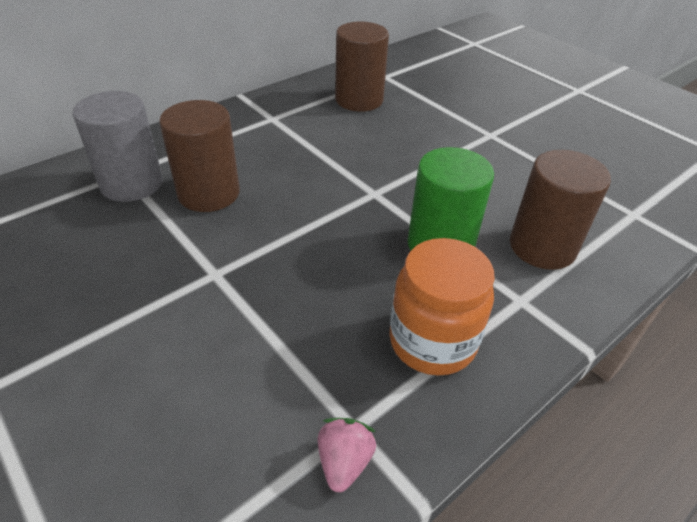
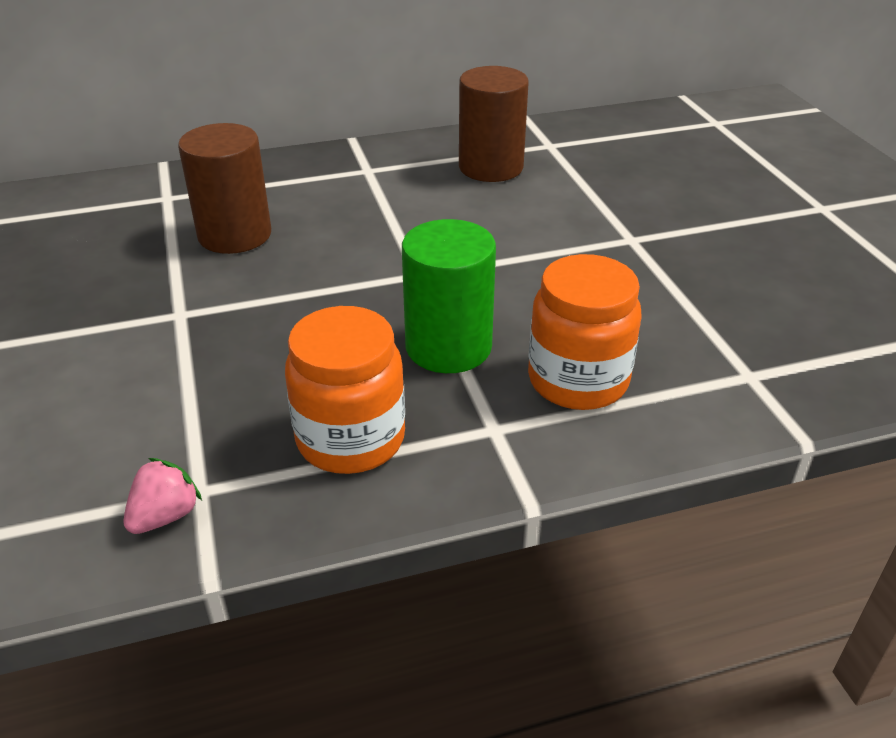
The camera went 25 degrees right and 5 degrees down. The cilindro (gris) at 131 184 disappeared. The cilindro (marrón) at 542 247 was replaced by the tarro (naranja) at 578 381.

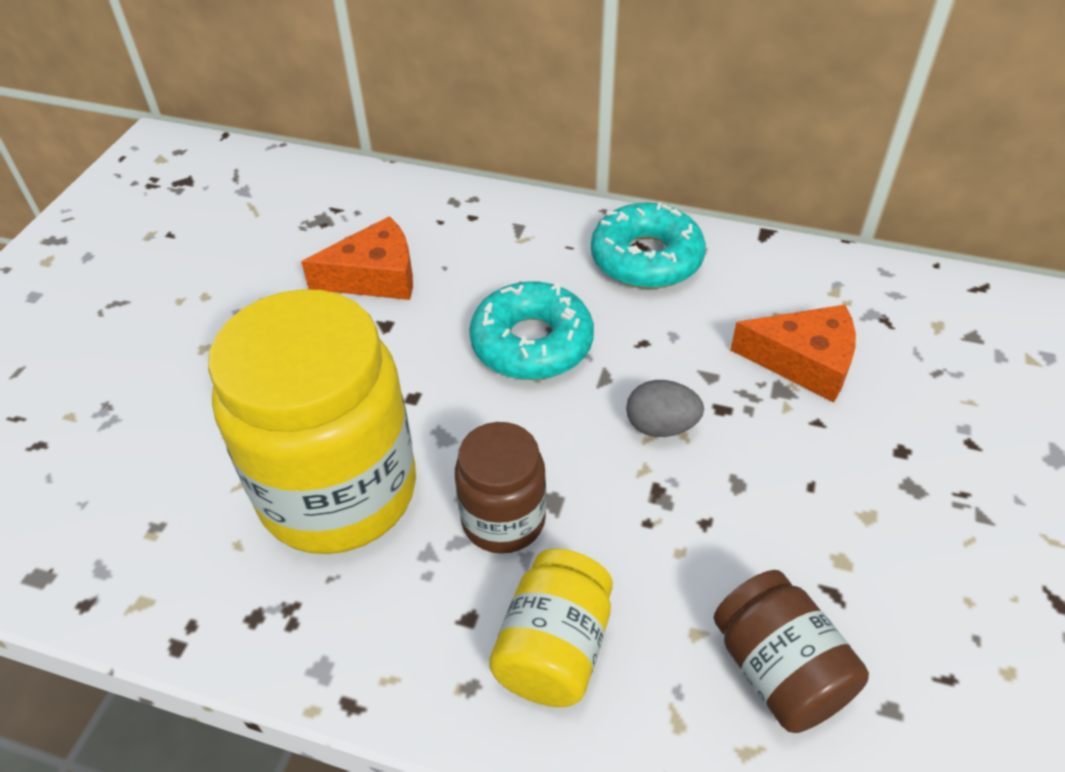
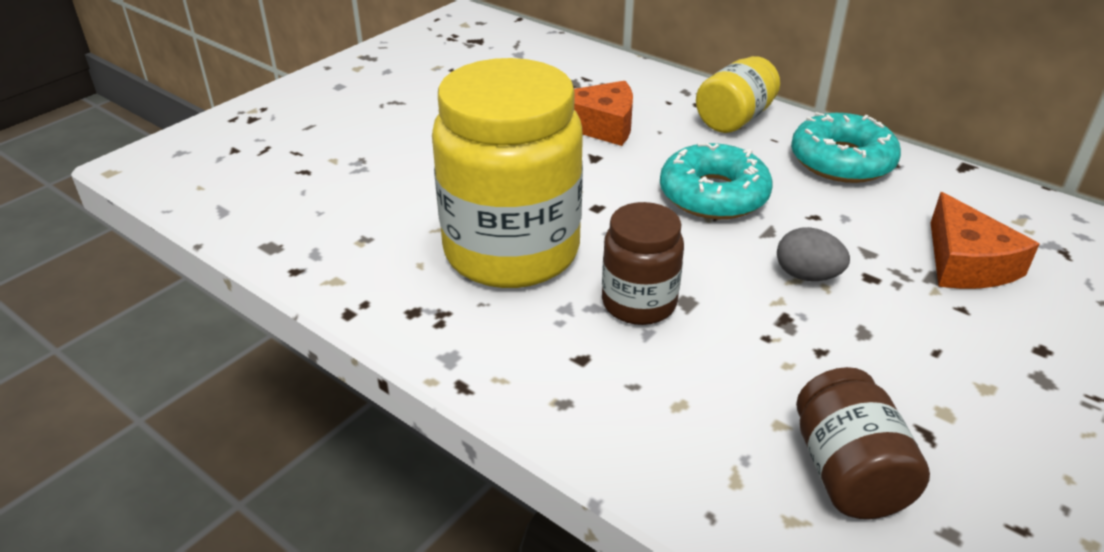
The camera went 20 degrees right and 10 degrees down. The queso (naranja) at 804 361 turned 45 degrees clockwise. The tarro (amarillo) moved from 554 648 to 734 119.

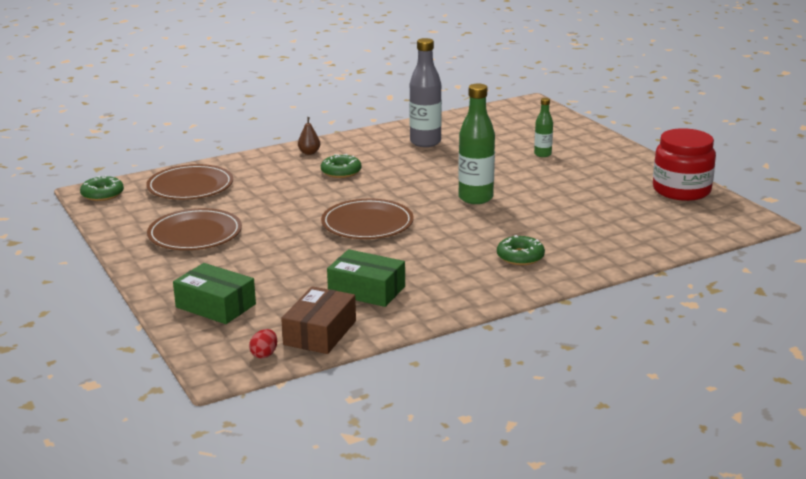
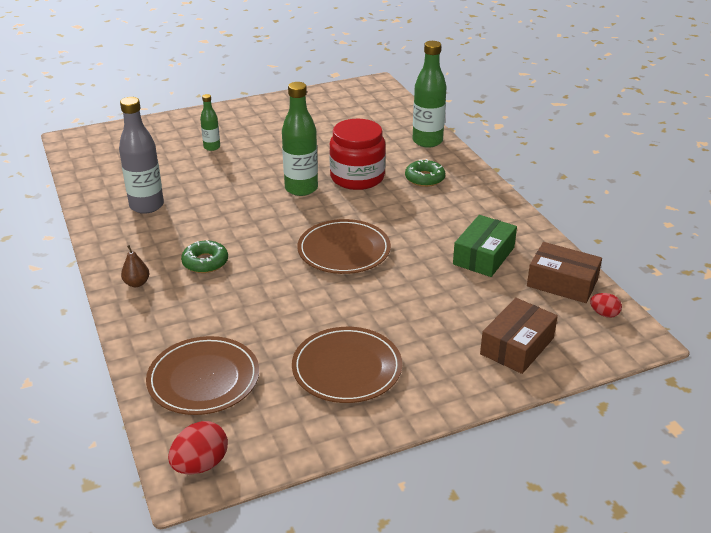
The camera went 85 degrees left and 10 degrees up. The tarro (rojo) moved from 681 190 to 357 177. The rosquilla (verde) at 102 194 was replaced by the huevo (rojo) at 200 464. The caja (verde) at 215 306 became the caja (marrón) at 517 346. The botella (verde) at 427 141 appeared.

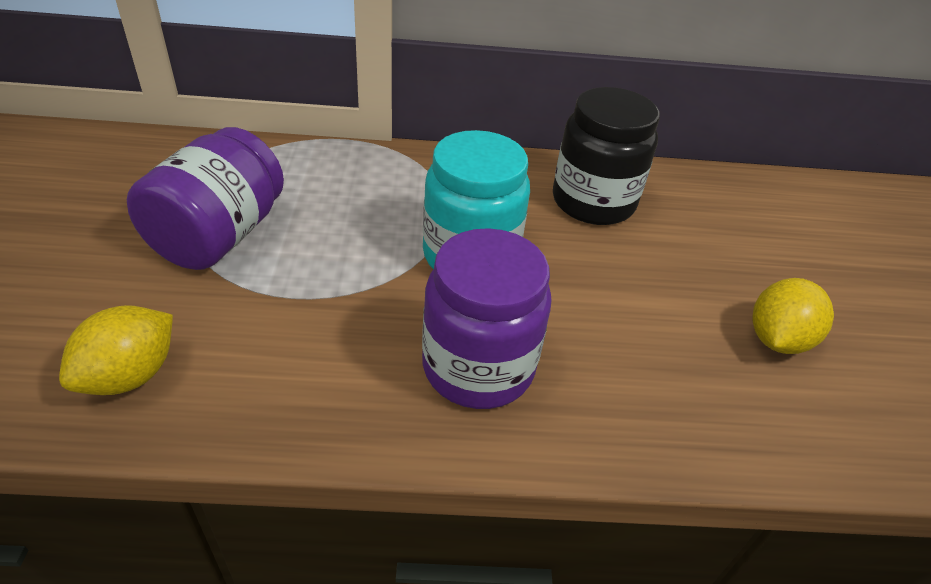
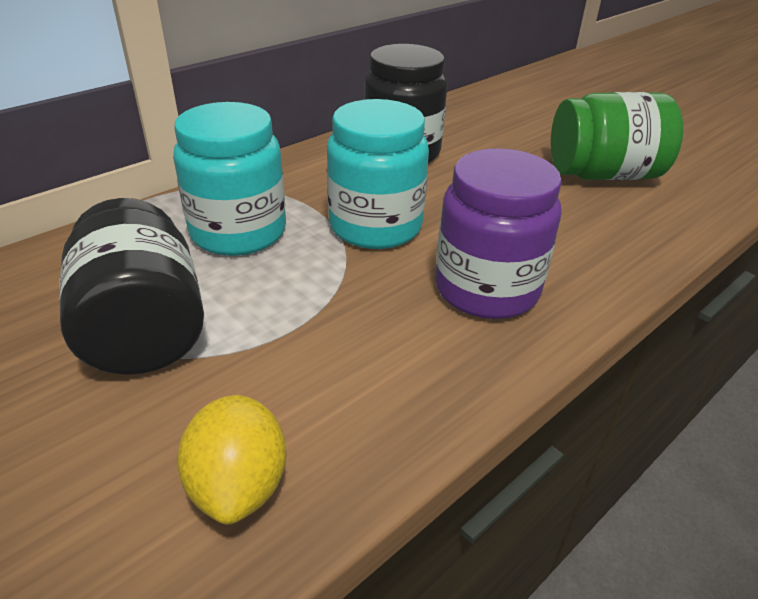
The camera went 40 degrees left and 5 degrees down. The tarro (morado) at 219 235 became the tarro (negro) at 144 329. The limón (amarillo) at 777 339 was replaced by the tarro (verde) at 603 174. The tarro (turquesa) at 238 232 appeared.

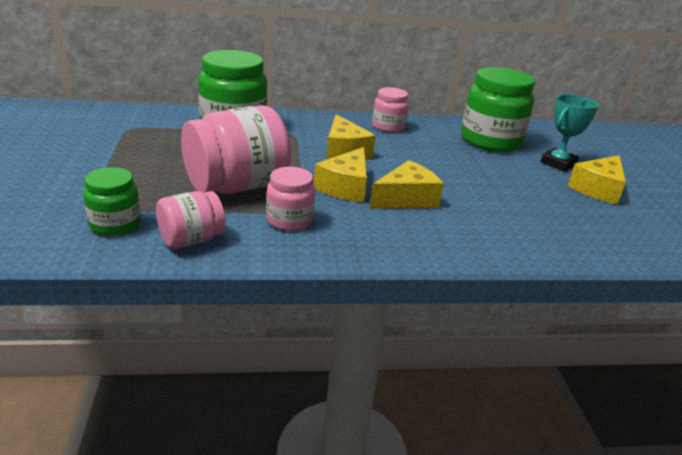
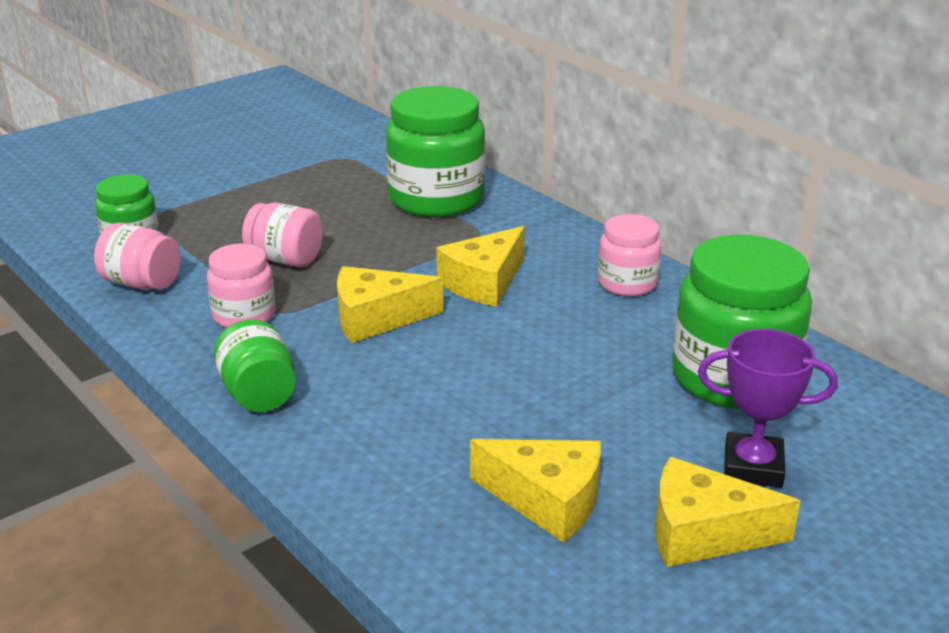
The camera went 60 degrees right and 0 degrees up. The trofeo (turquesa) at 558 163 became the trofeo (morado) at 753 467. The tarro (rosa) at 236 186 changed to 0.55 times the size. The queso (amarillo) moved from 406 199 to 547 501. The tarro (verde) at 259 394 appeared.

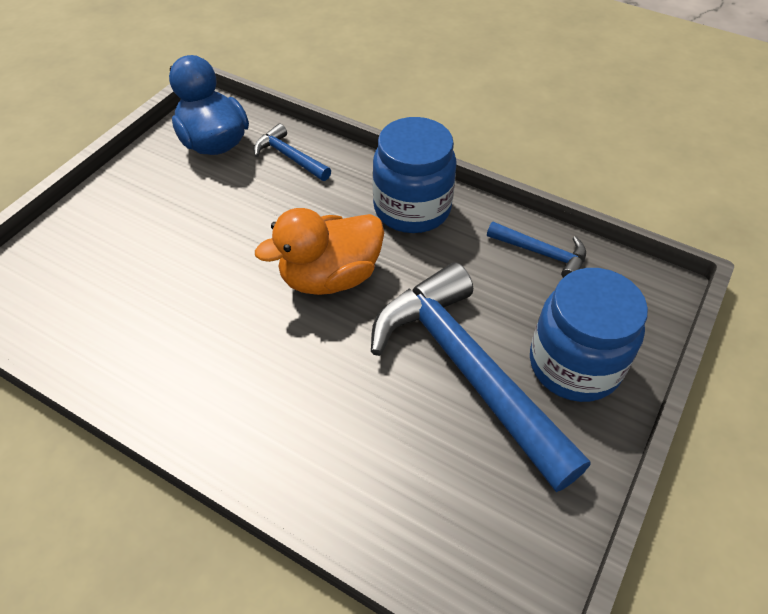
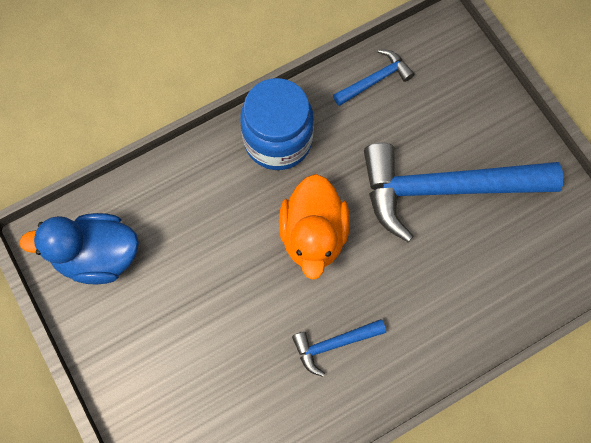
The camera went 60 degrees left and 20 degrees up. The martillo (azul) moved from 290 157 to 334 344. The tarro (azul) at 574 365 disappeared.

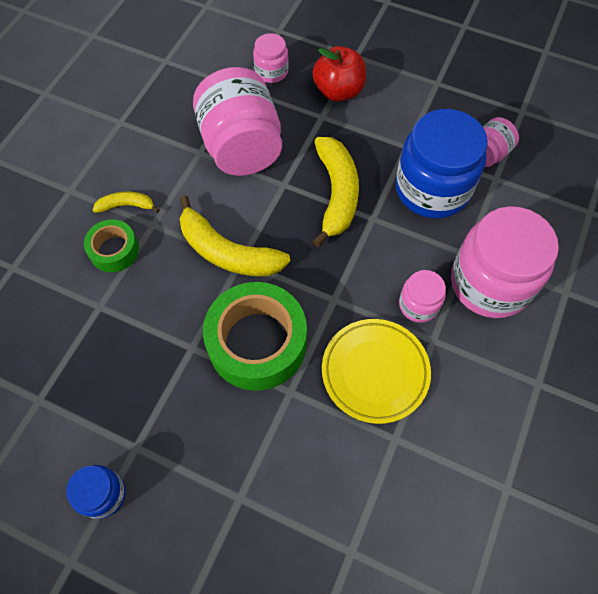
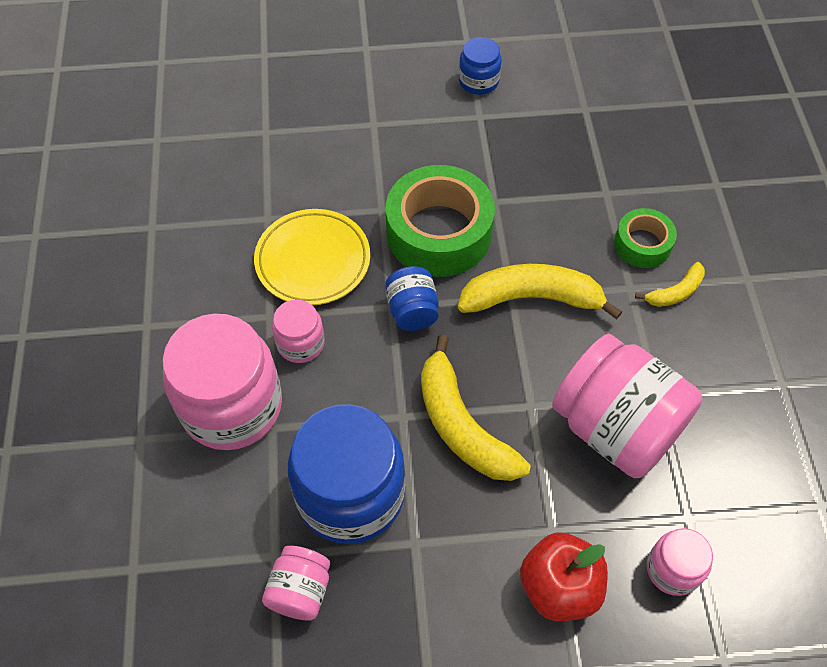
The camera went 150 degrees right and 5 degrees down. The tarro (azul) at 412 311 appeared.

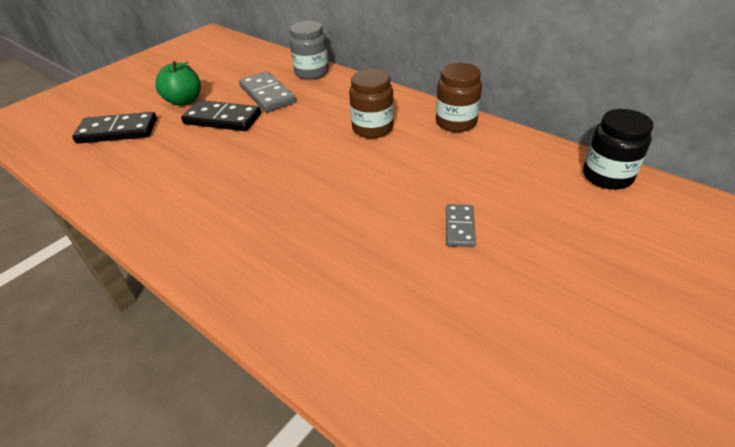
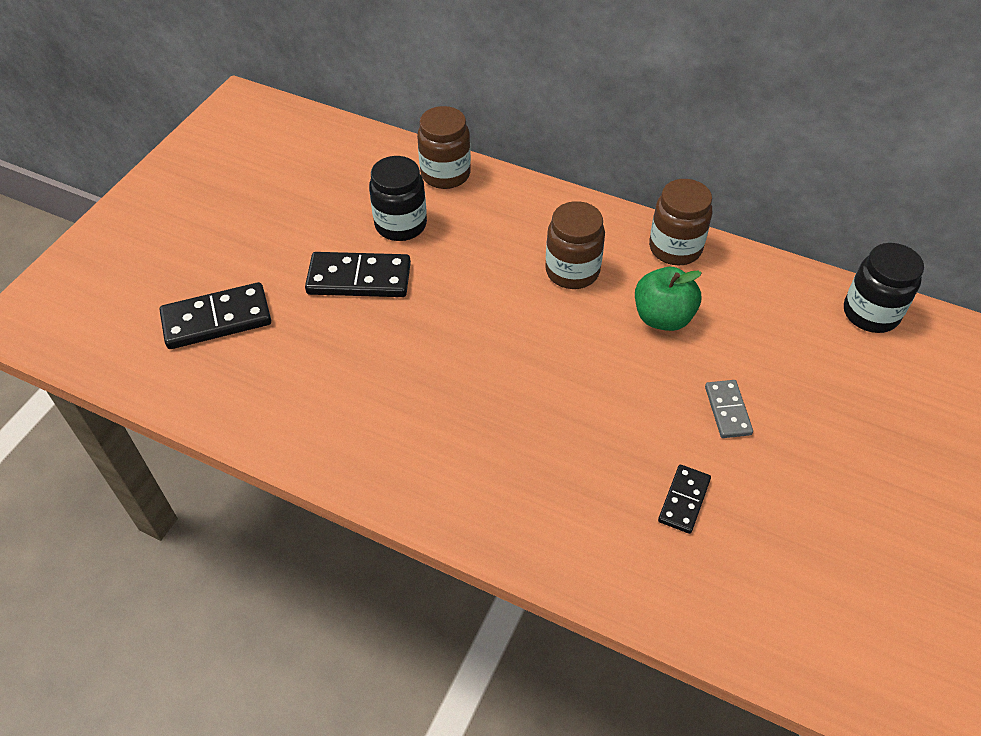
The camera went 15 degrees left and 10 degrees up. The tarro (gris) at 311 72 became the tarro (marrón) at 445 174. The manzana (verde) moved from 184 101 to 663 317. The ficha de dominó (gris) at 267 94 was replaced by the tarro (negro) at 401 225. The ficha de dominó (negro) at 684 500 appeared.

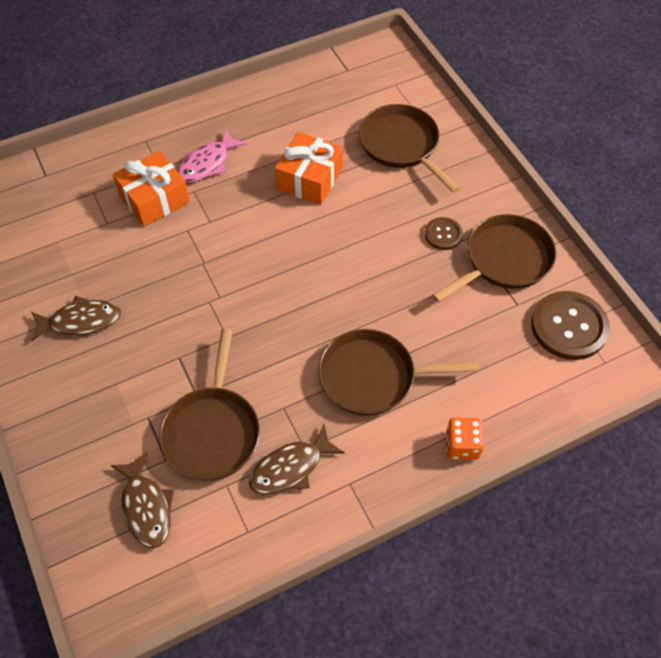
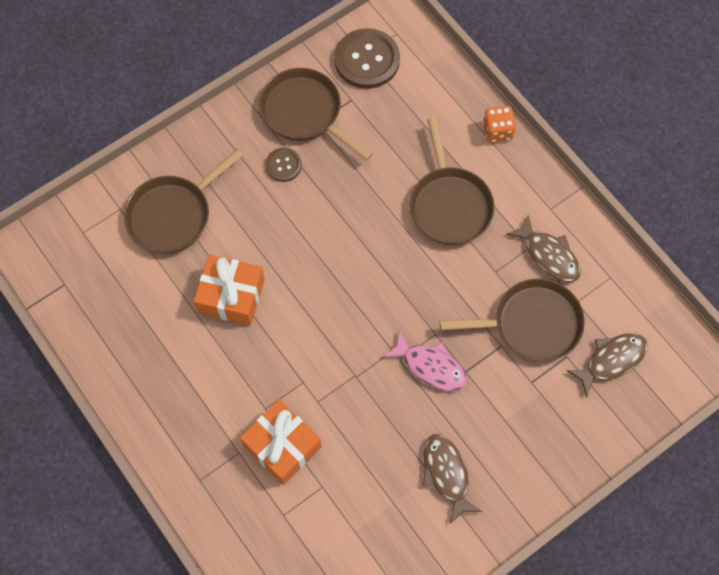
The camera went 100 degrees left and 10 degrees up. The pez (rosa) moved from 207 164 to 430 366.

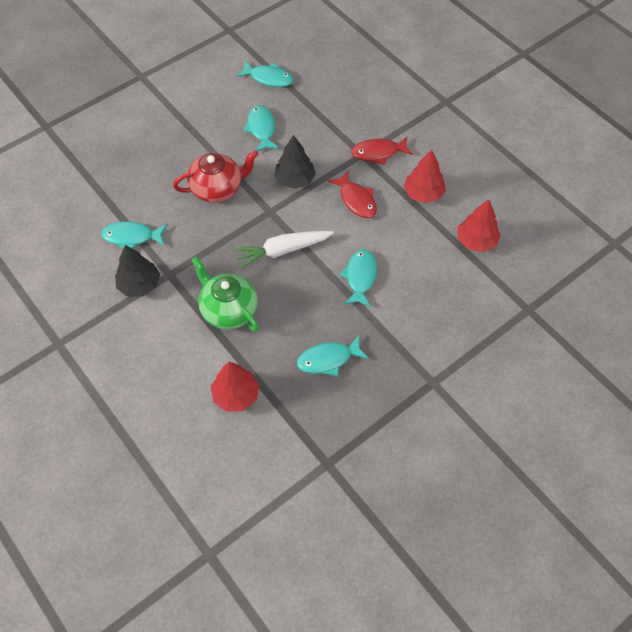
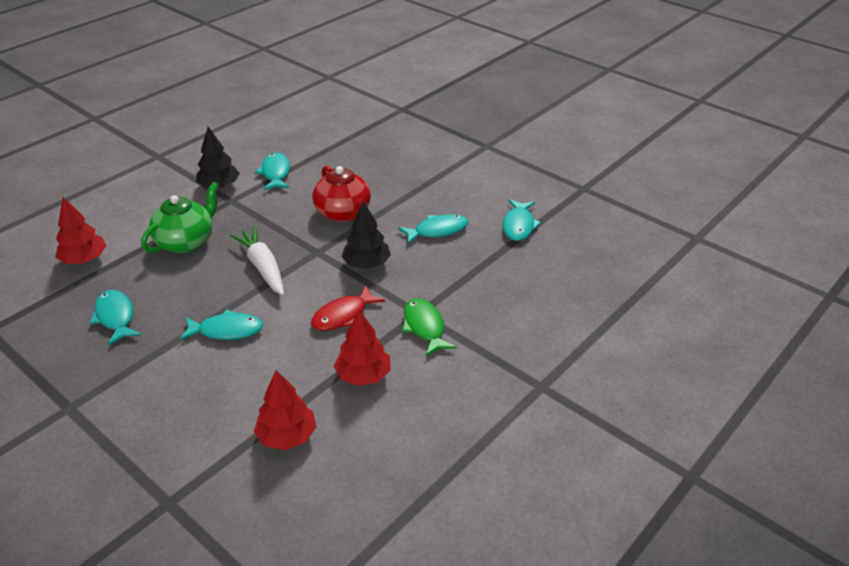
The camera went 80 degrees right and 20 degrees down. The pez (rojo) at 378 153 became the pez (verde) at 424 327.

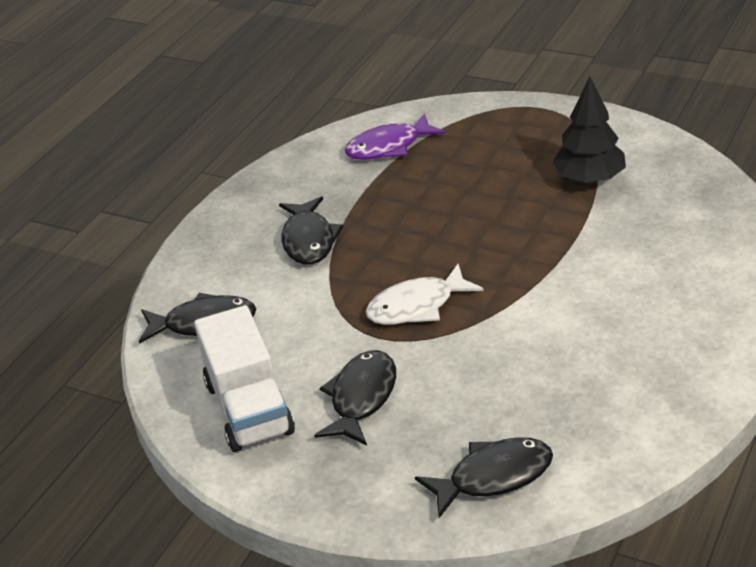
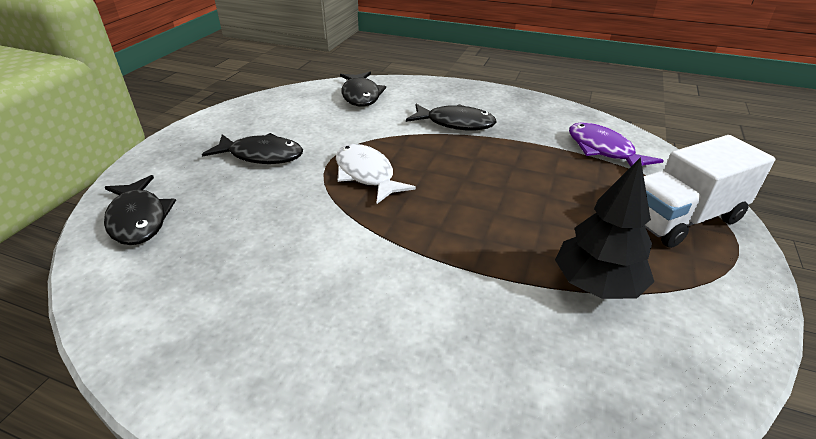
The camera went 80 degrees right and 0 degrees up. The pez (negro) at 309 240 turned 150 degrees counterclockwise. The camión (blanco) moved from 249 408 to 681 219.

